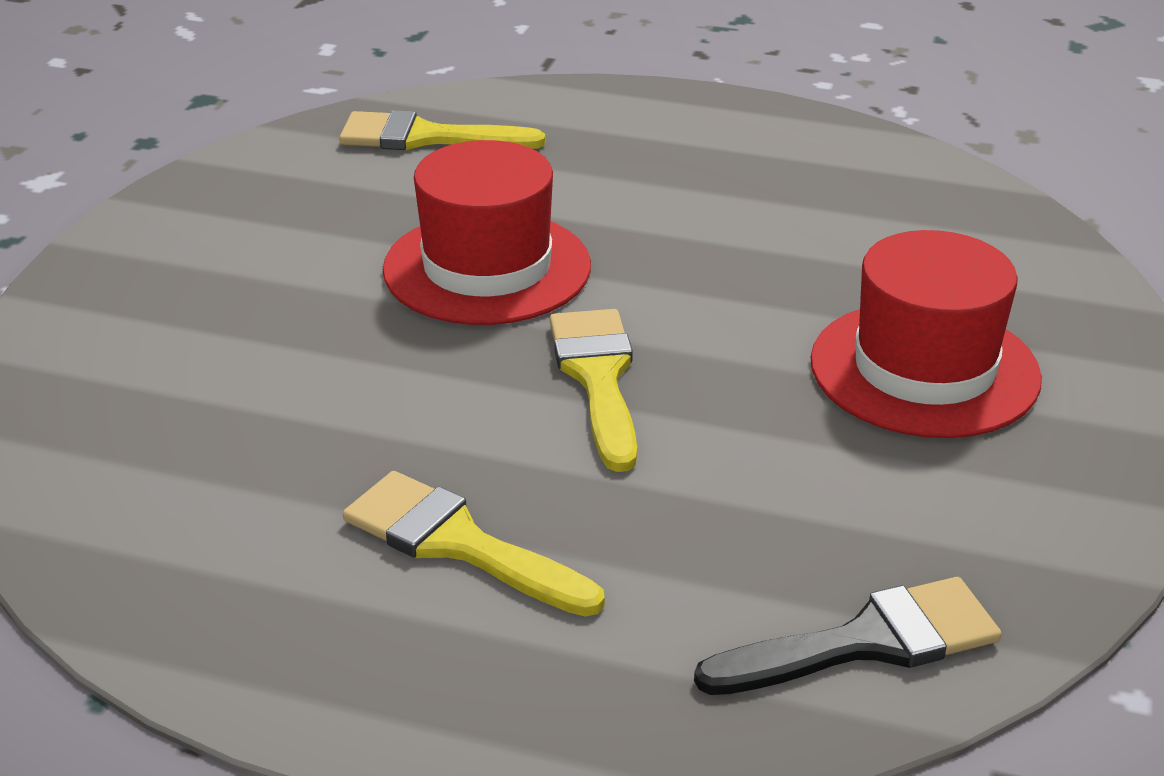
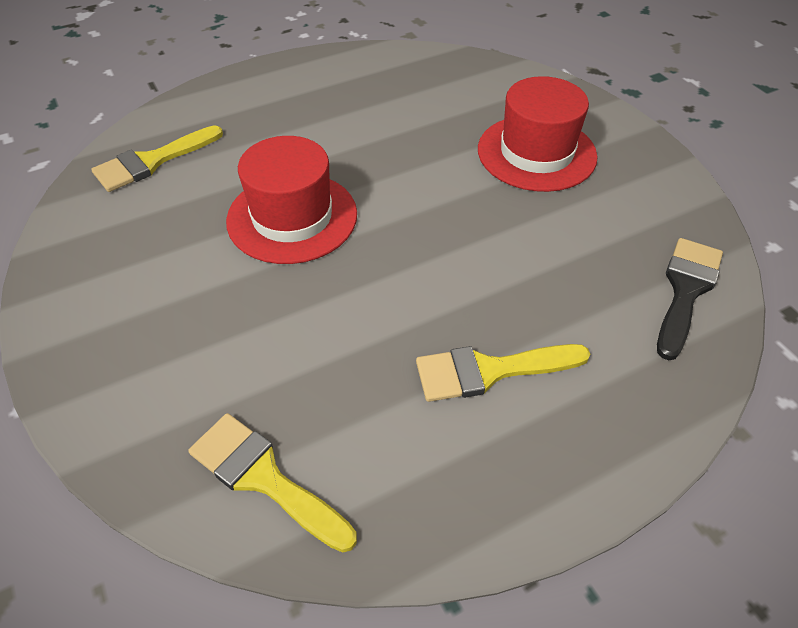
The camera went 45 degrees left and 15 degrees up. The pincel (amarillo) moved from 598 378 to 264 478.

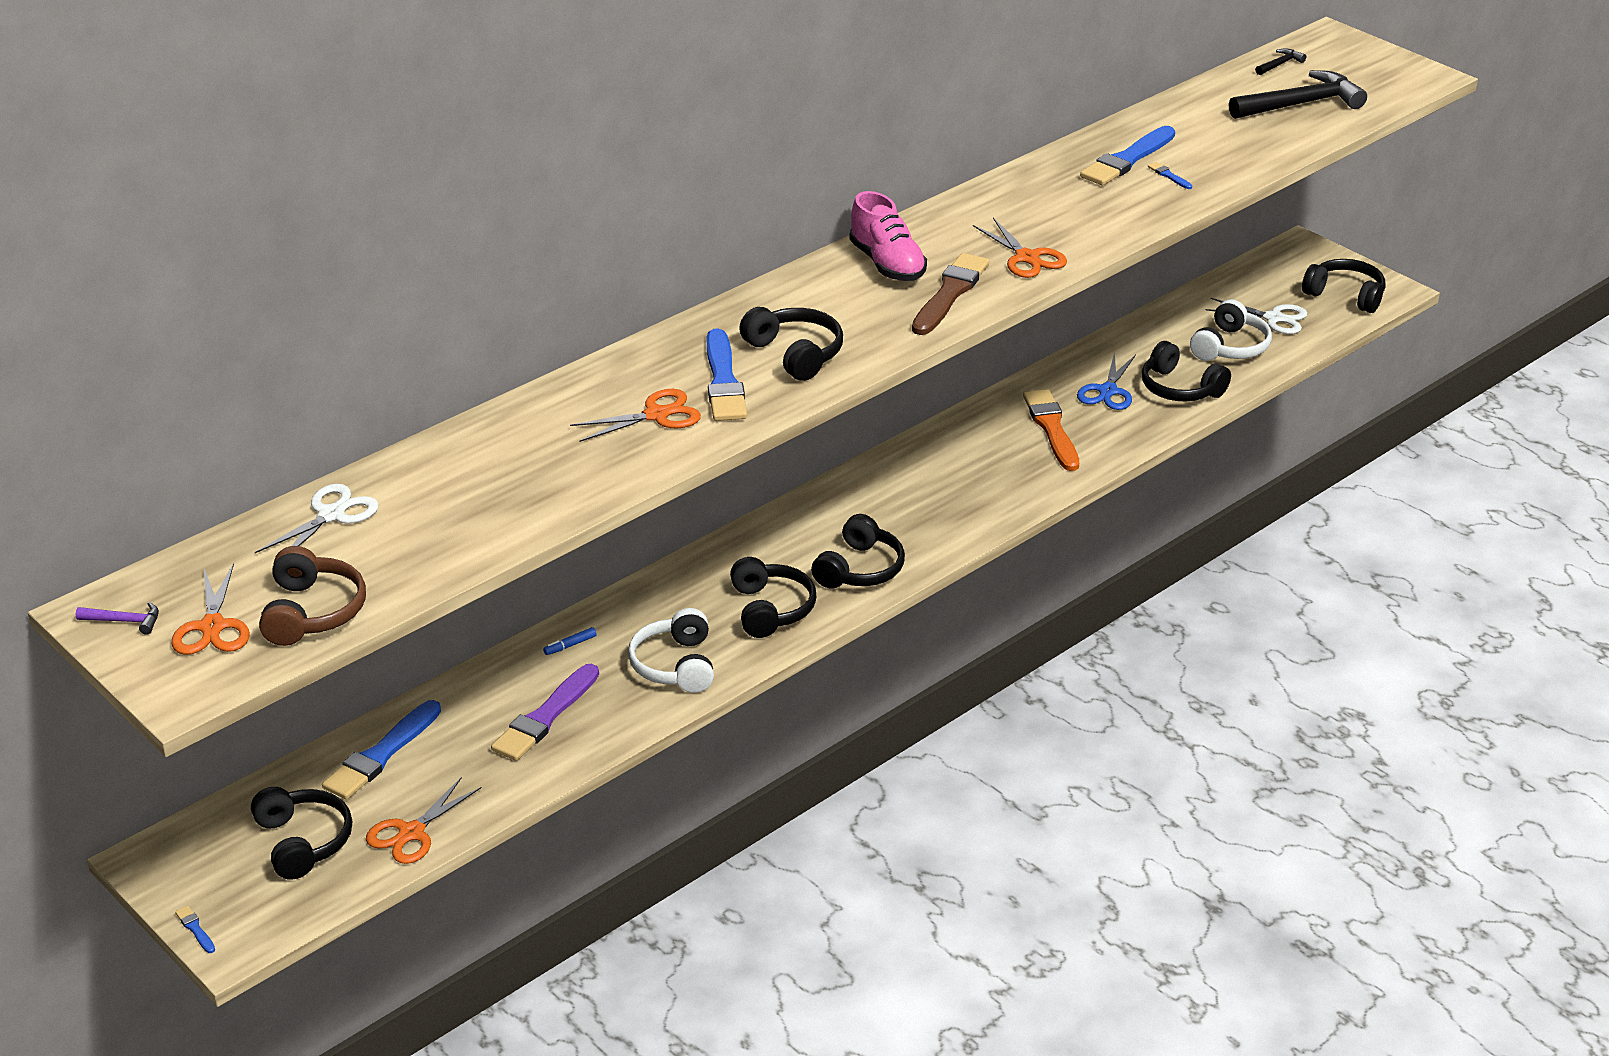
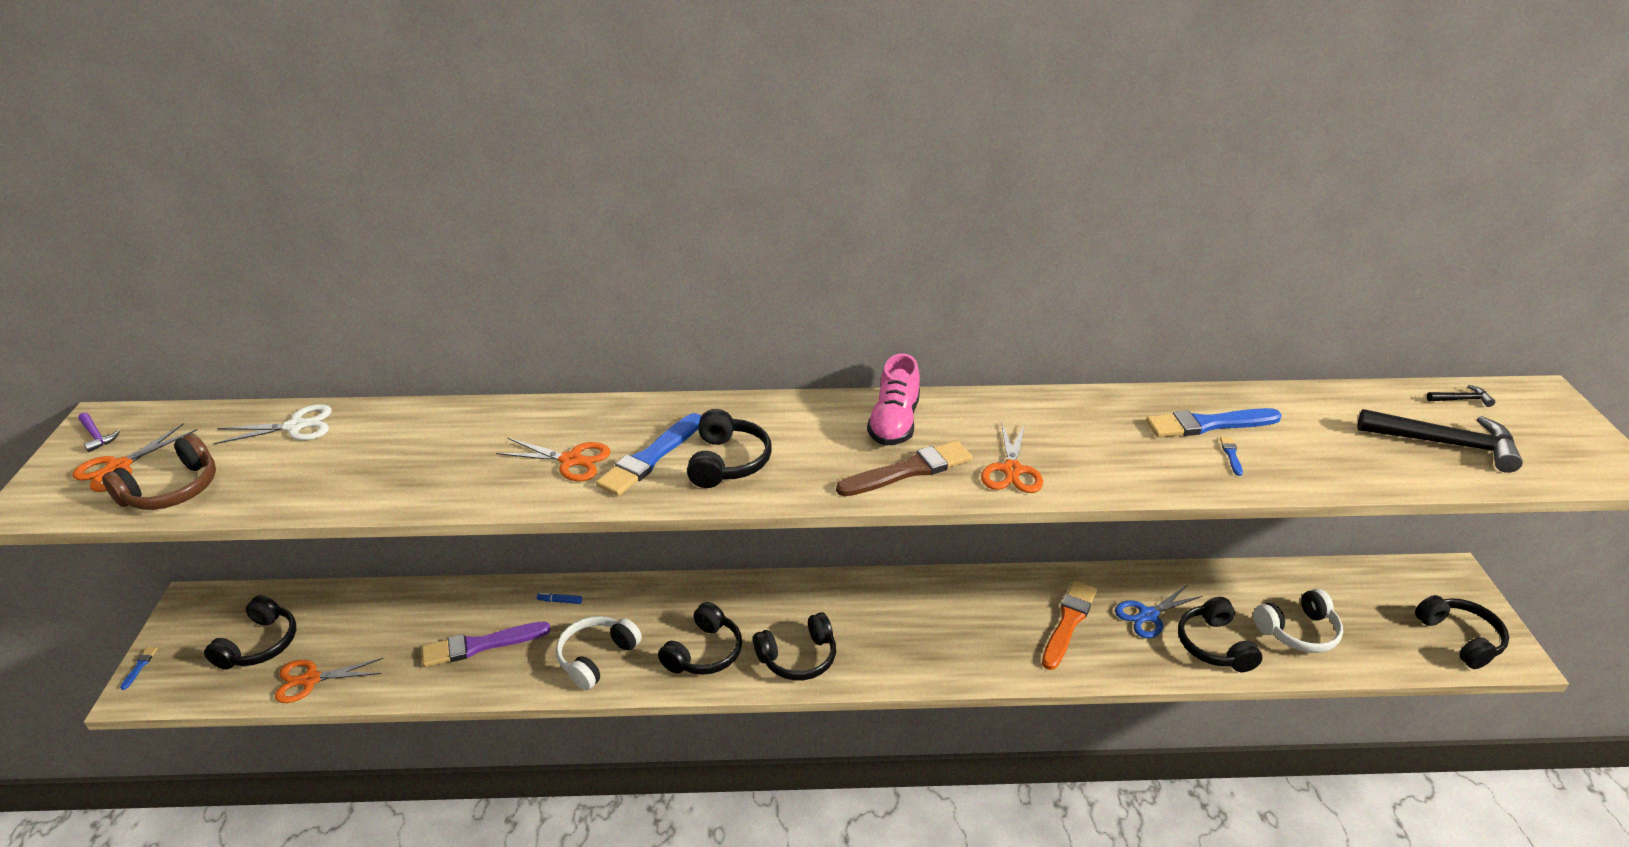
The camera went 40 degrees right and 0 degrees up. The tijeras (blanco) at 1273 318 disappeared. The pincel (azul) at 382 754 disappeared.

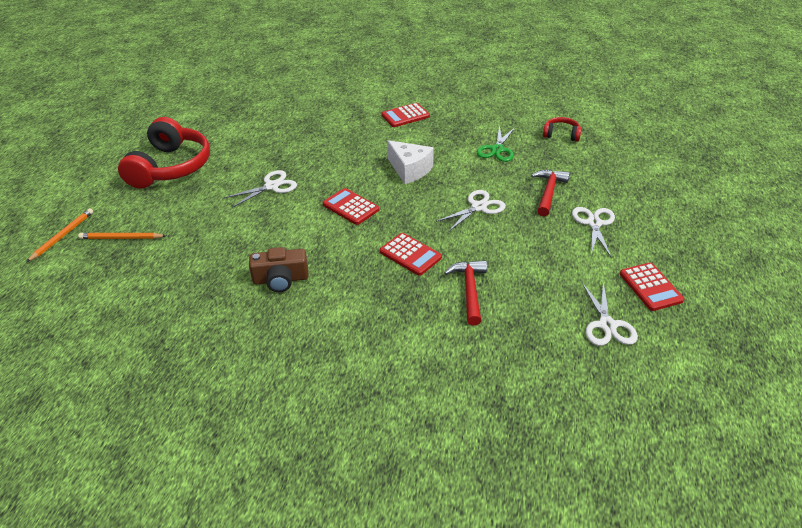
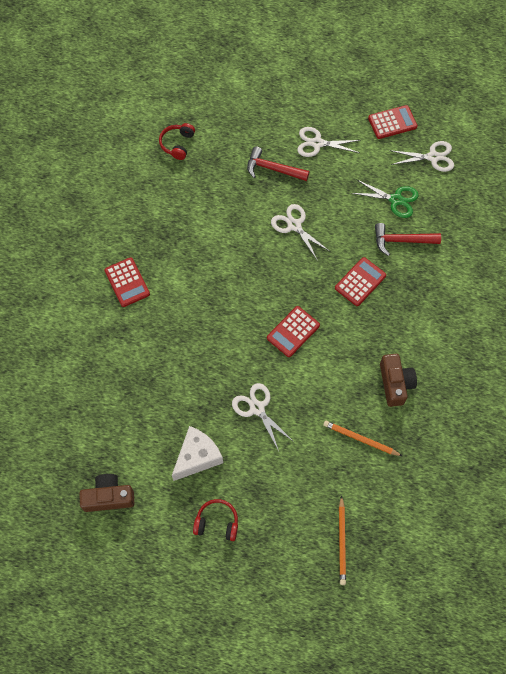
The camera went 90 degrees left and 25 degrees up. The auriculares (rojo) at 171 167 changed to 0.46 times the size. The tijeras (verde) moved from 497 149 to 395 200. The queso (blanco) moved from 410 170 to 197 457. The lápiz (naranja) moved from 62 236 to 360 439. The cámara (marrón) at 109 497 appeared.

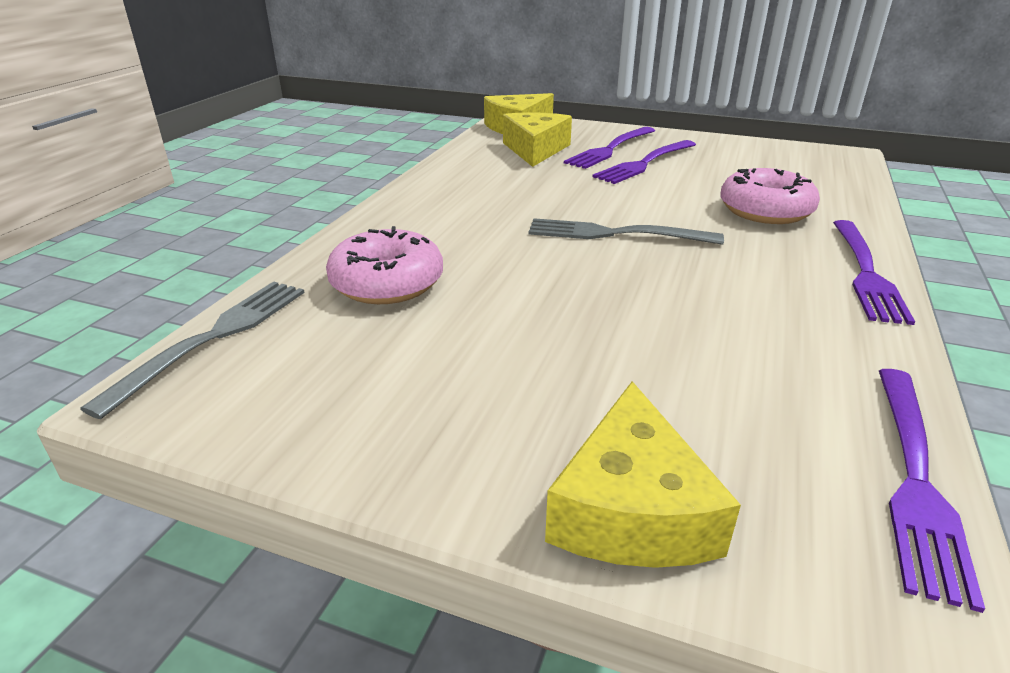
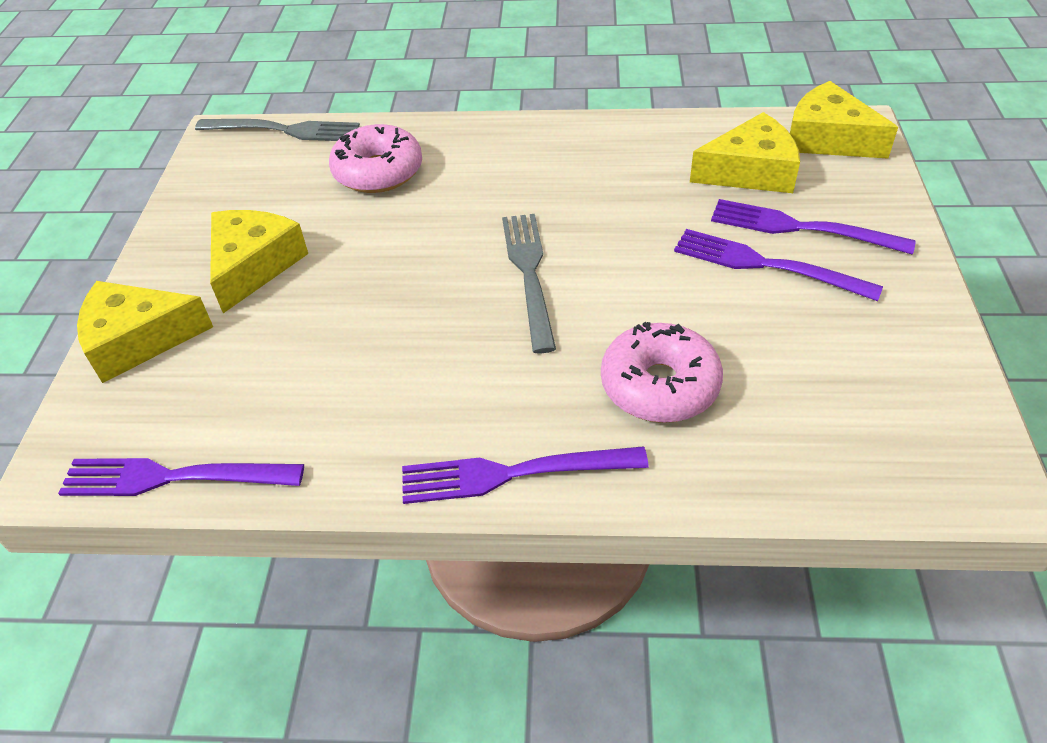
The camera went 75 degrees right and 15 degrees up. The queso (amarillo) at 254 265 appeared.

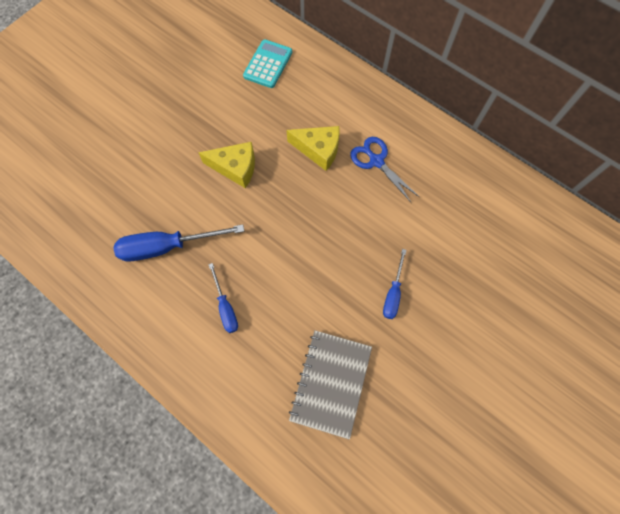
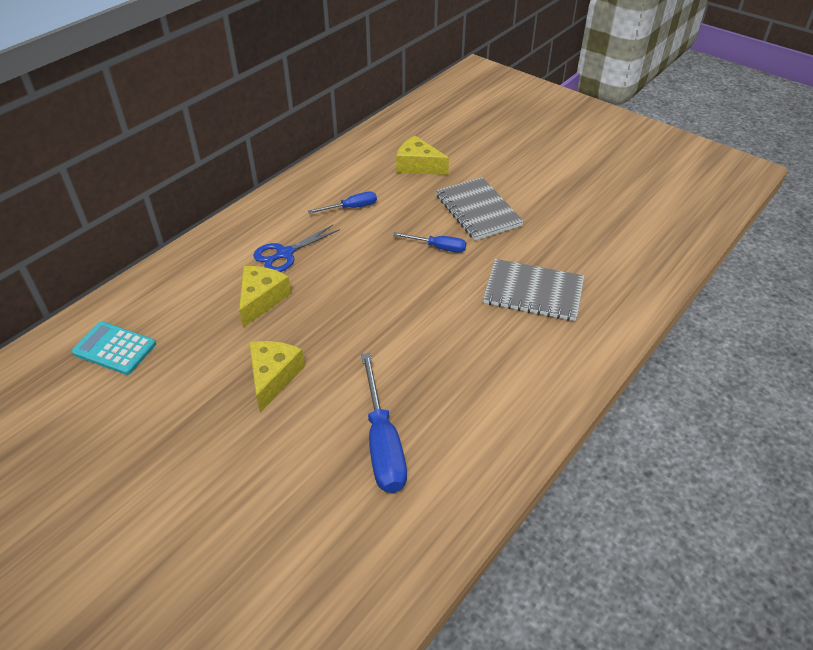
The camera went 90 degrees left and 25 degrees down. The destornillador (azul) moved from 225 307 to 351 208. The queso (amarillo) at 418 166 appeared. The cuaderno (gris) at 478 210 appeared.

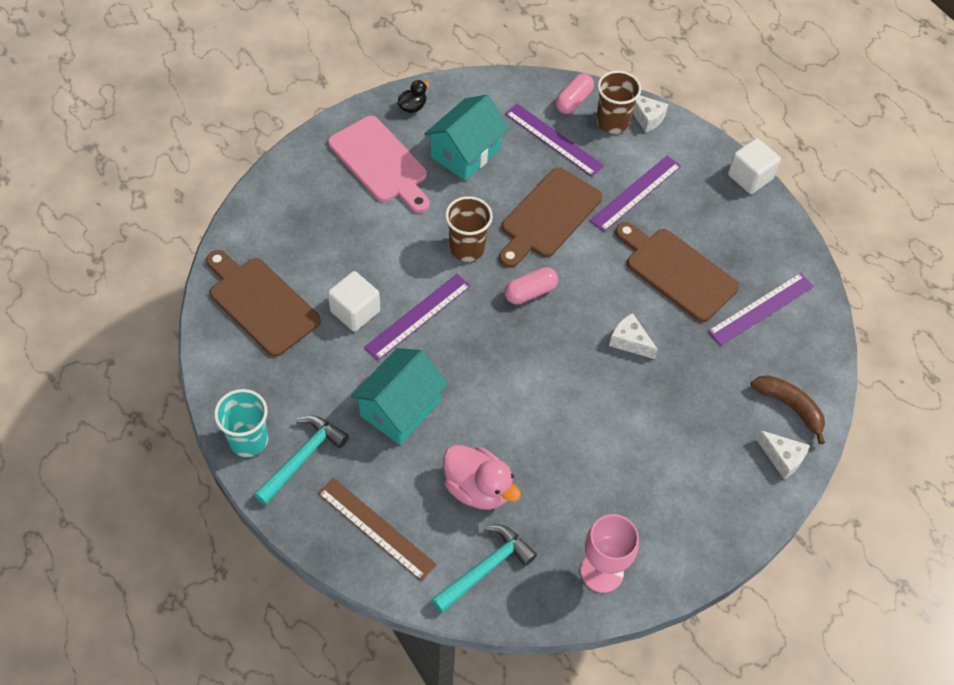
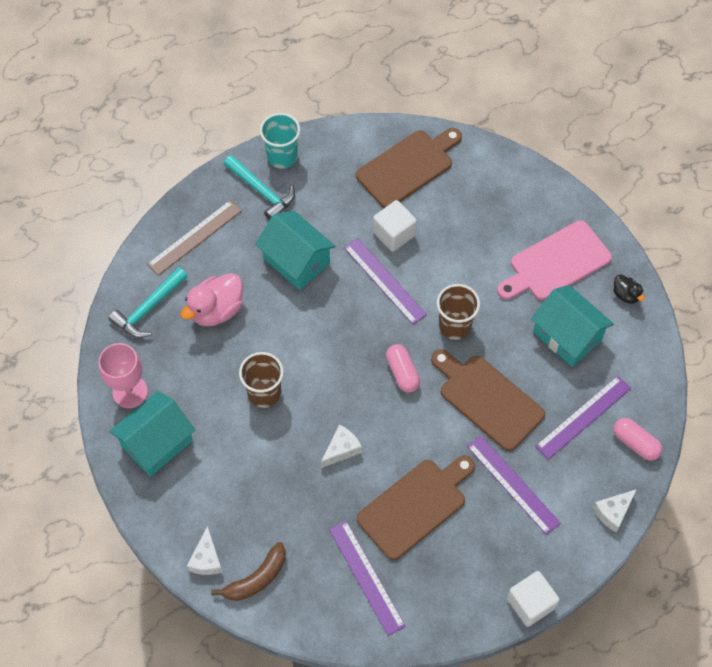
The camera went 100 degrees right and 5 degrees up. The vaso (marrón) moved from 612 122 to 264 393. The queso (blanco) at 782 458 turned 45 degrees counterclockwise. The martillo (turquesa) at 485 568 turned 75 degrees clockwise. The casa (turquesa) at 157 443 appeared.

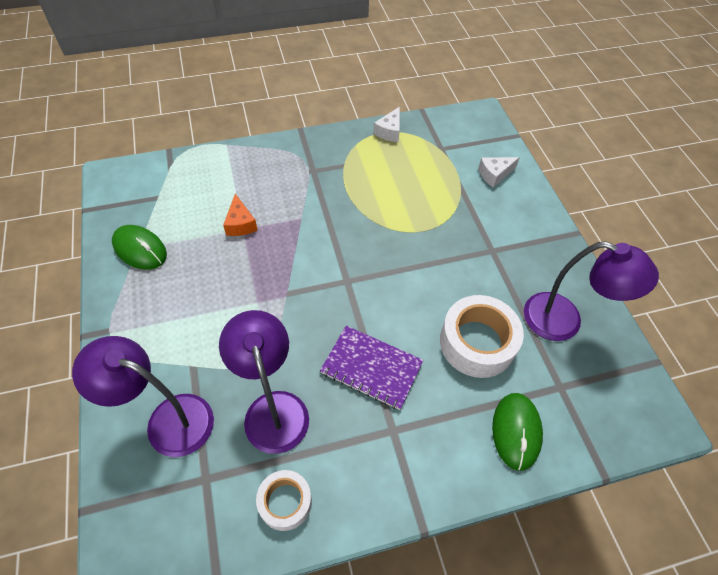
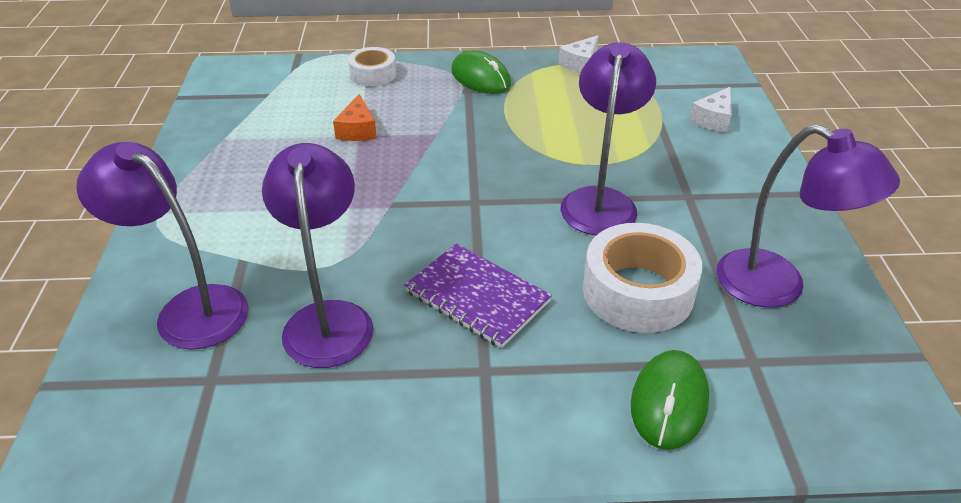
The camera went 15 degrees right and 15 degrees down. The queso (blanco) at 494 174 turned 45 degrees counterclockwise. The ratón (verde) moved from 140 249 to 480 78. The cinta adhesiva (blanco) moved from 285 502 to 373 74. The lámpara (morado) at 600 201 appeared.

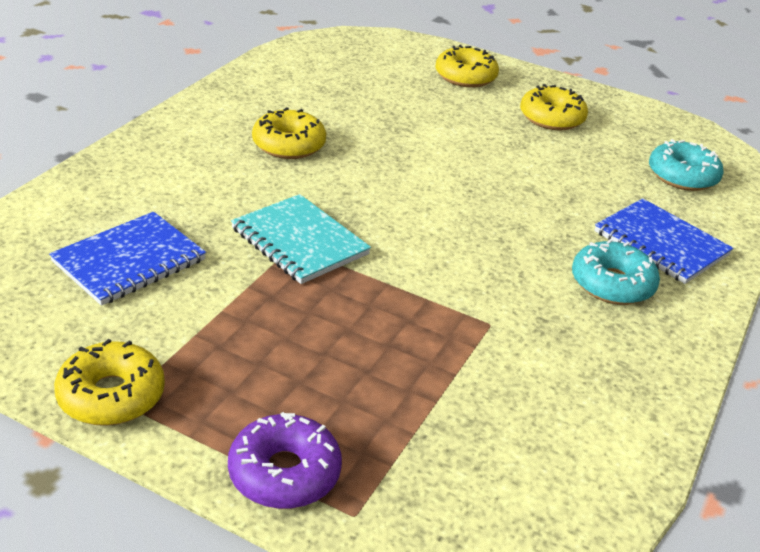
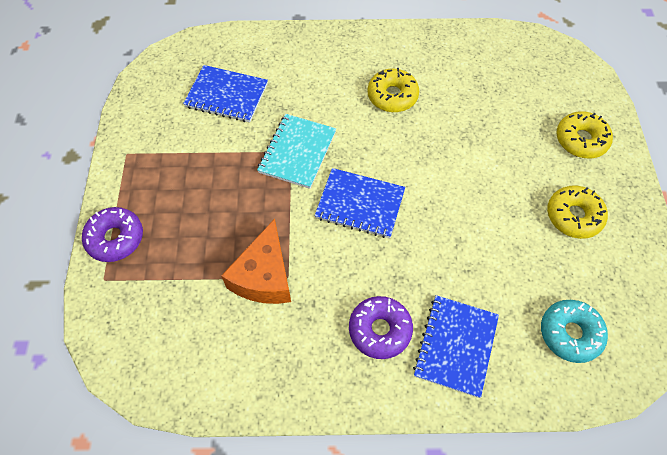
The camera went 65 degrees right and 25 degrees up. The rosquilla (turquesa) at 612 284 became the rosquilla (morado) at 380 330. The rosquilla (amarillo) at 111 395 disappeared. The cuaderno (azul) at 360 204 appeared. The queso (naranja) at 264 276 appeared.

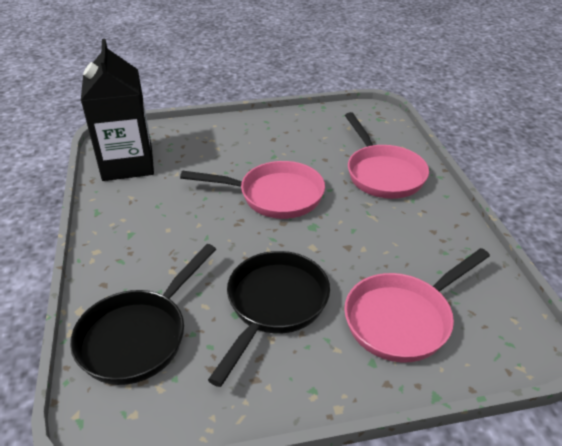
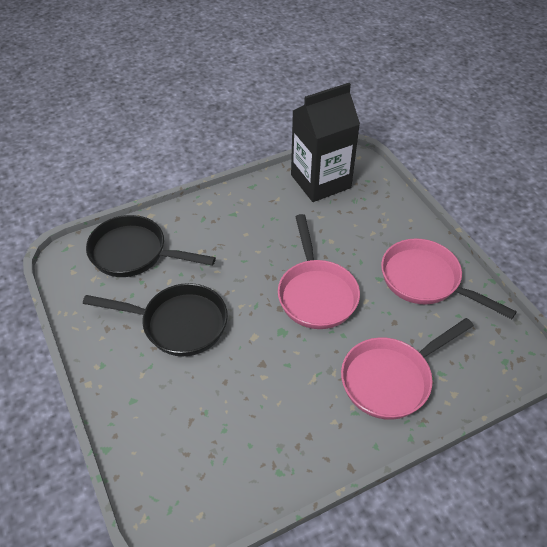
The camera went 75 degrees right and 10 degrees up. The sartén (rosa) moved from 403 319 to 425 280.

